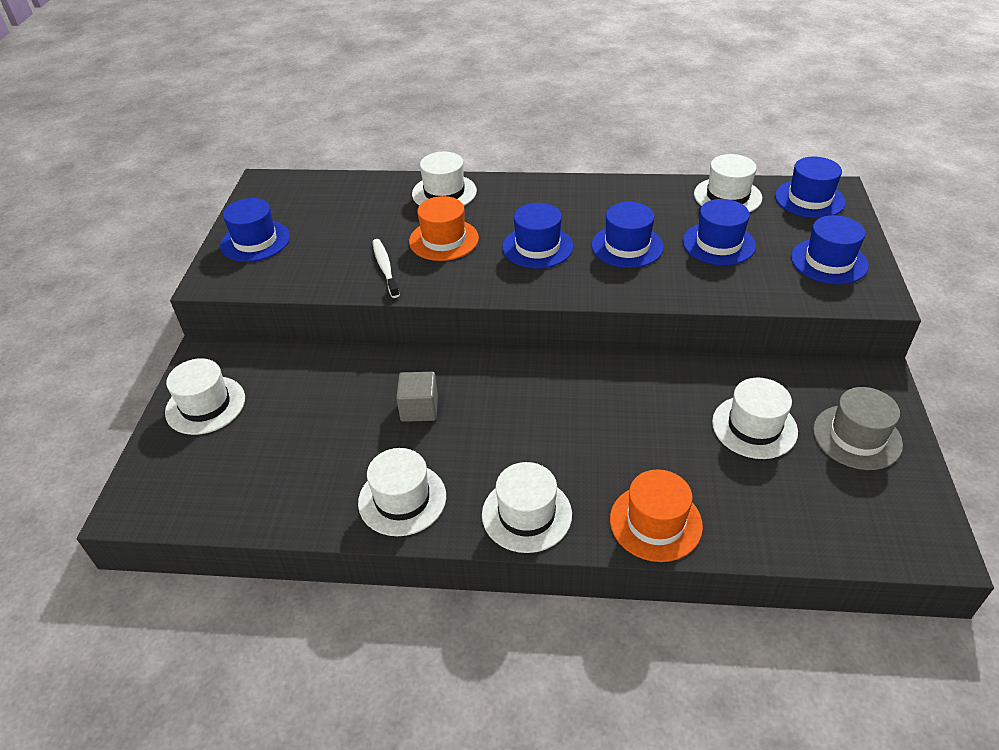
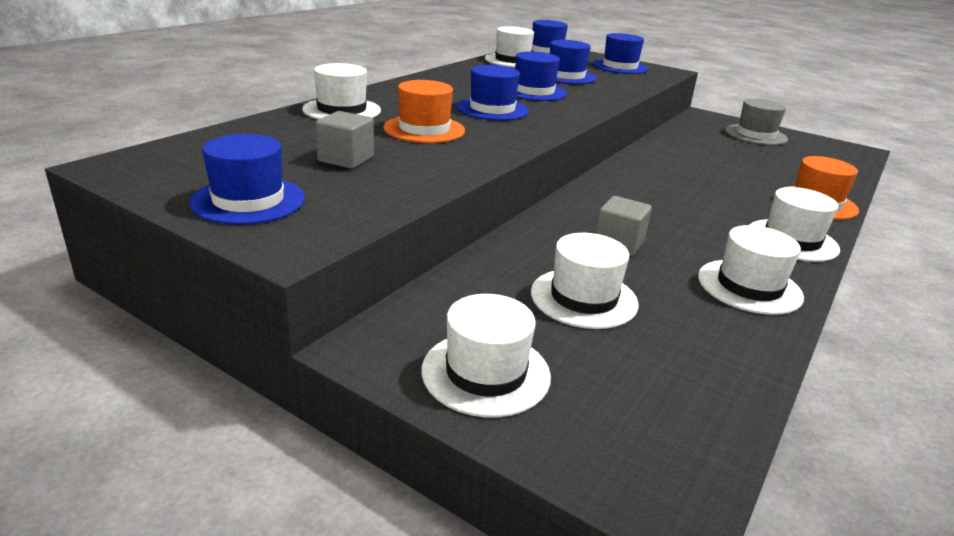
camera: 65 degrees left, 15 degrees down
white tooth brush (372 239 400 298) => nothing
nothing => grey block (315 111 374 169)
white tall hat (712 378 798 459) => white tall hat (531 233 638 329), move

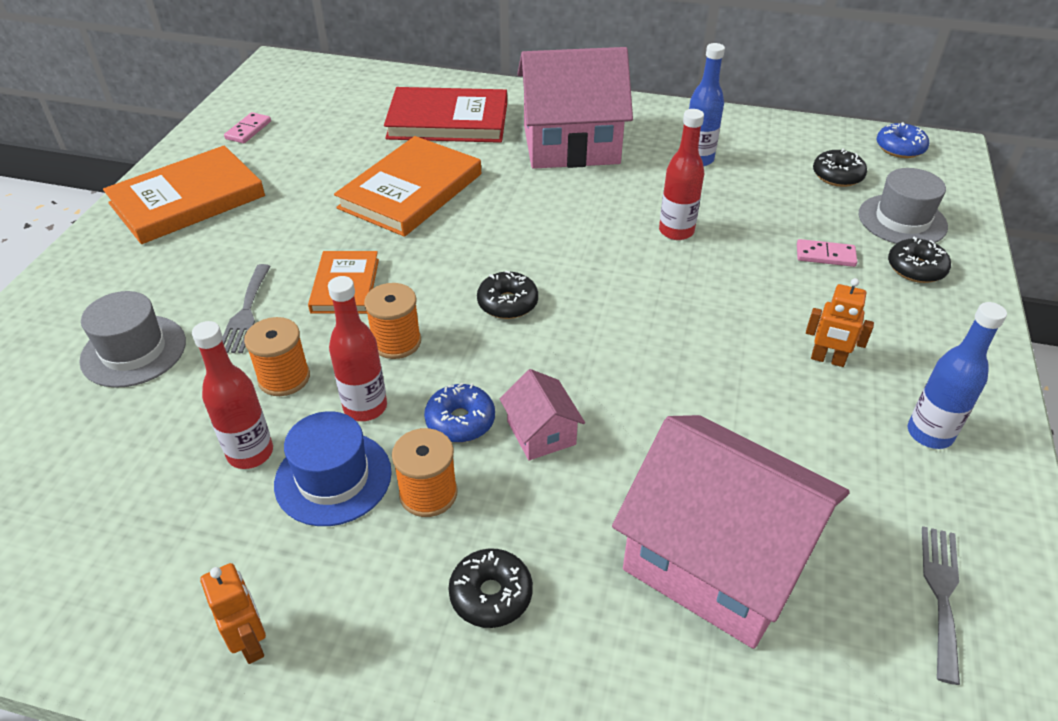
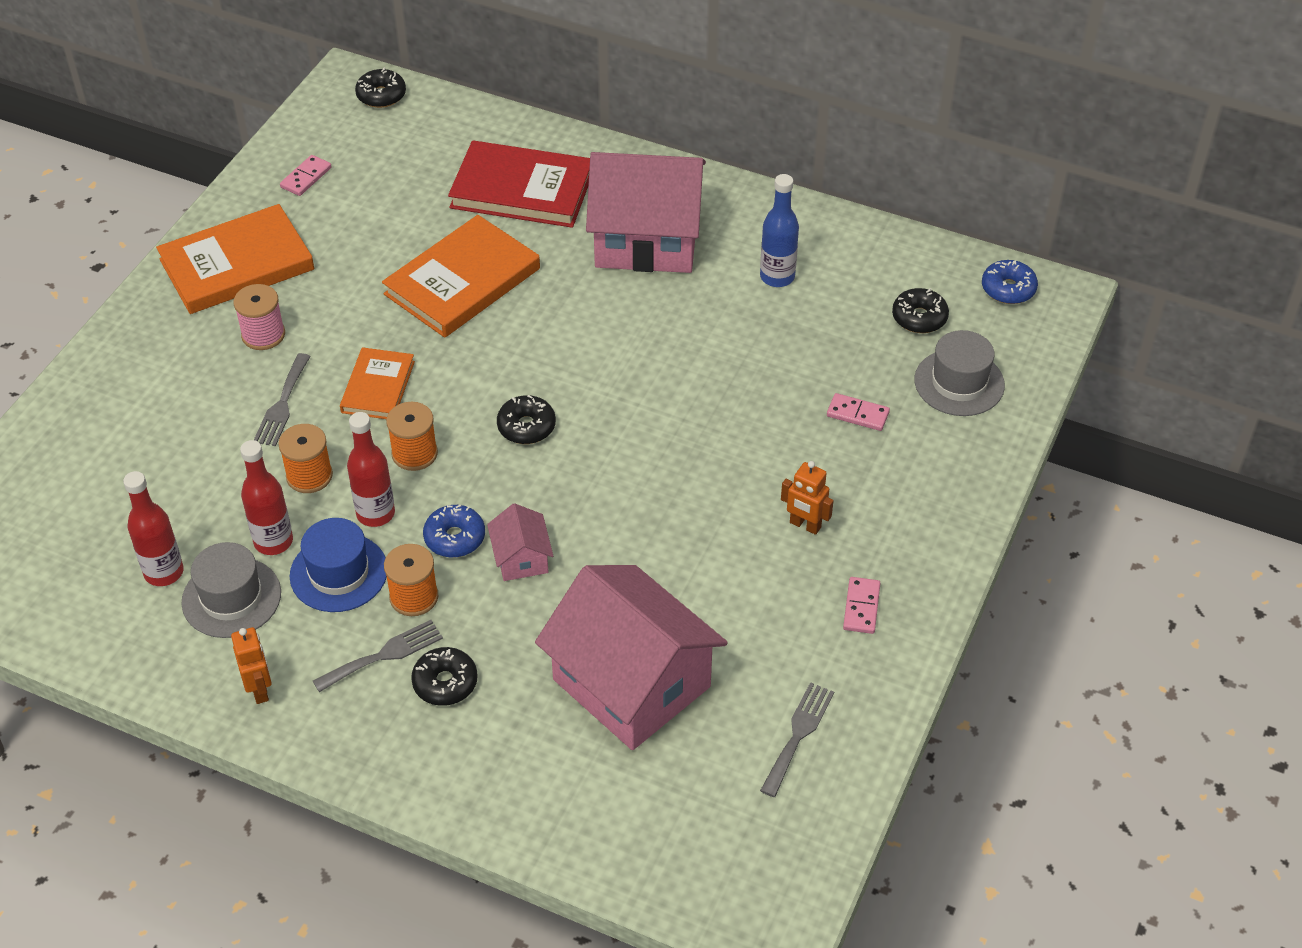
camera: 10 degrees right, 5 degrees up
nothing => rosy bobbin (233 284 285 350)
nothing => grey table fork (313 620 443 692)
grey tall hat (79 291 186 388) => grey tall hat (181 542 281 638), move
red bottle (659 109 704 240) => red bottle (123 471 184 586), move
ebony doughnut (888 237 951 283) => ebony doughnut (355 68 406 108), move
blue bottle (908 302 1007 449) => rosy domino (843 577 881 634)

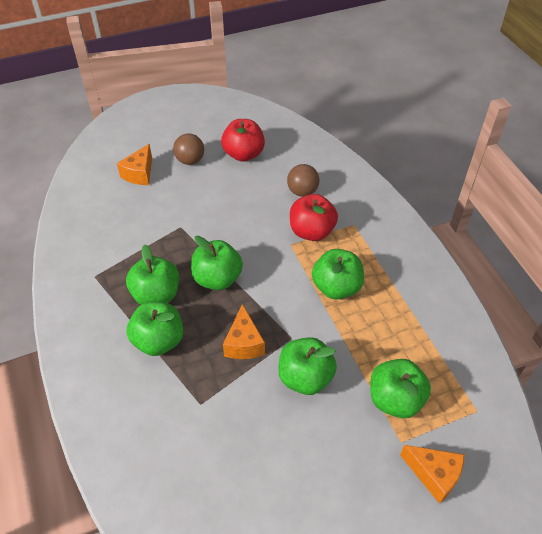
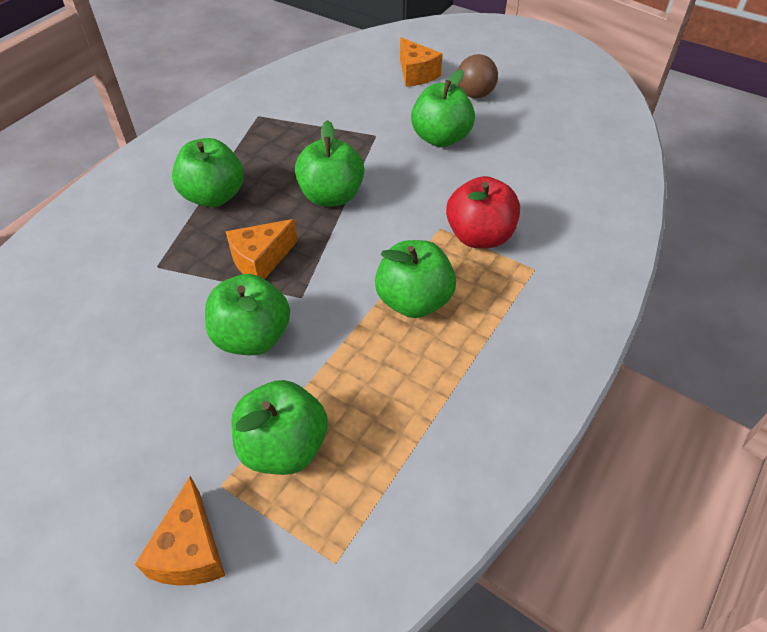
camera: 55 degrees right, 0 degrees up
red apple (221 119 265 162) => nothing
brown ball (287 164 319 197) => nothing
emerald apple (126 245 179 305) => emerald apple (411 69 475 147), move
bright orange piece of cheese (117 144 152 185) => bright orange piece of cheese (400 37 443 87), 105 degrees counterclockwise

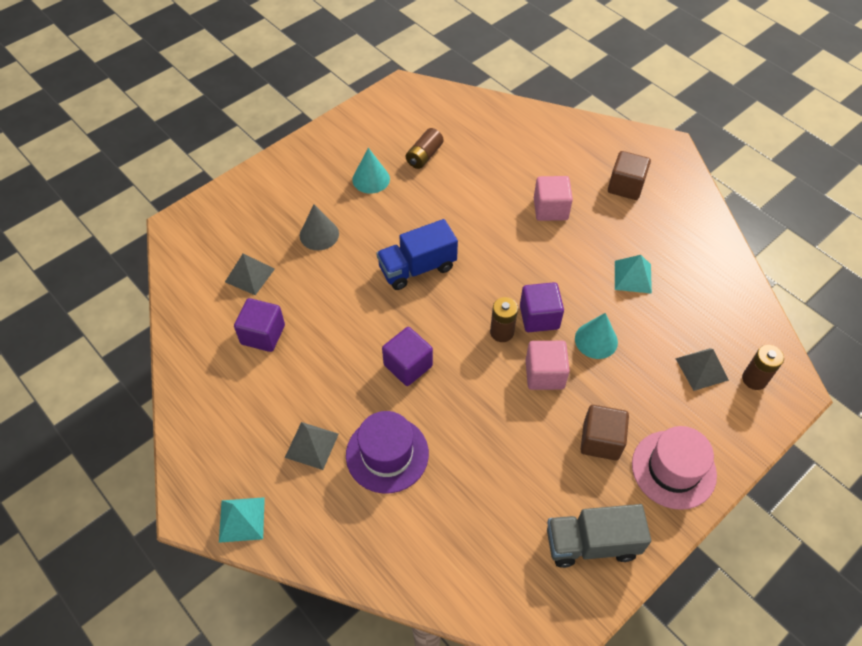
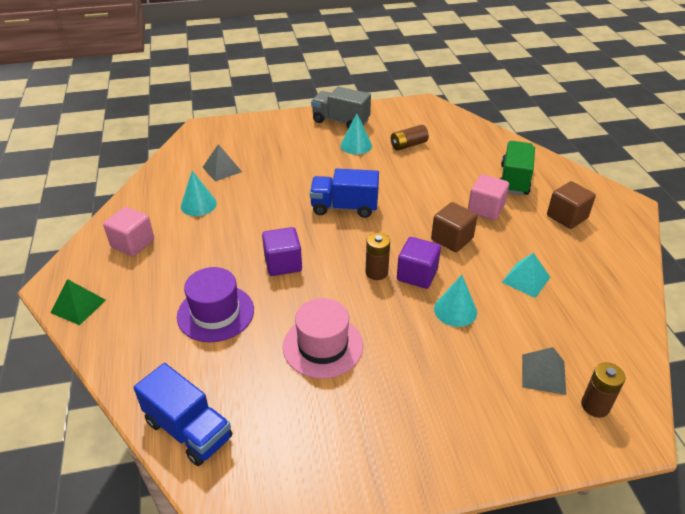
camera: 30 degrees right, 15 degrees down
grey solid pyramid (285 422 339 470) => nothing
grey solid cone (300 205 339 250) => nothing
nothing => blue lorry (134 363 232 466)
nothing => emerald lorry (500 141 535 195)
rosy block (525 341 570 390) => rosy block (103 207 154 256), move
grey lorry (547 504 651 568) => grey lorry (311 86 371 129), move
brown block (580 405 629 460) => brown block (431 202 477 252), move
rosy tall hat (632 426 717 510) => rosy tall hat (283 298 363 379), move
violet block (234 298 285 352) => turquoise solid cone (181 171 217 216)
turquoise solid pyramid (219 497 265 543) => emerald solid pyramid (50 279 106 325)

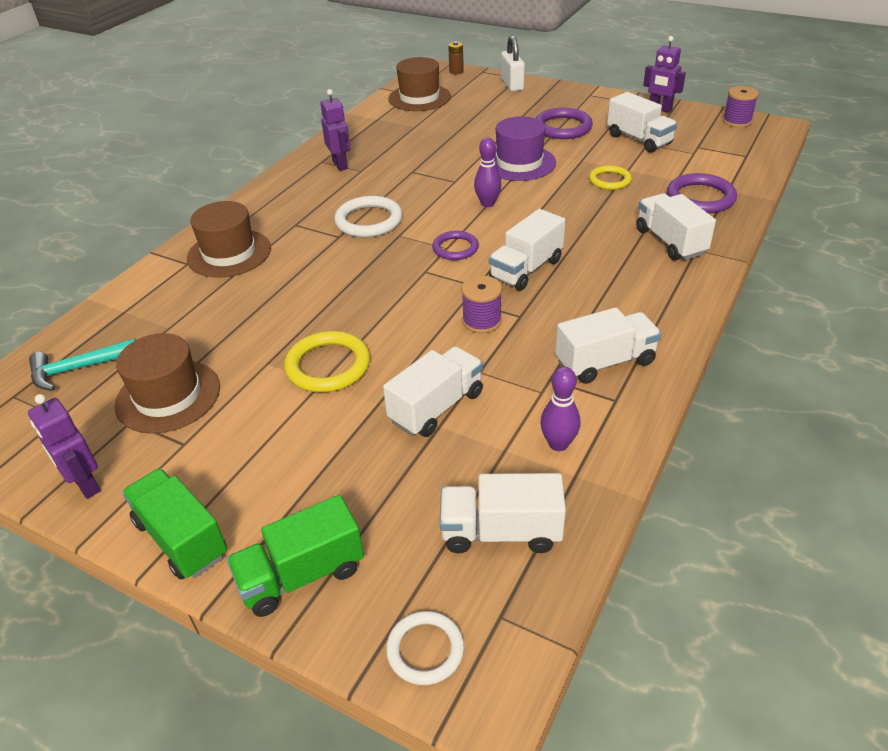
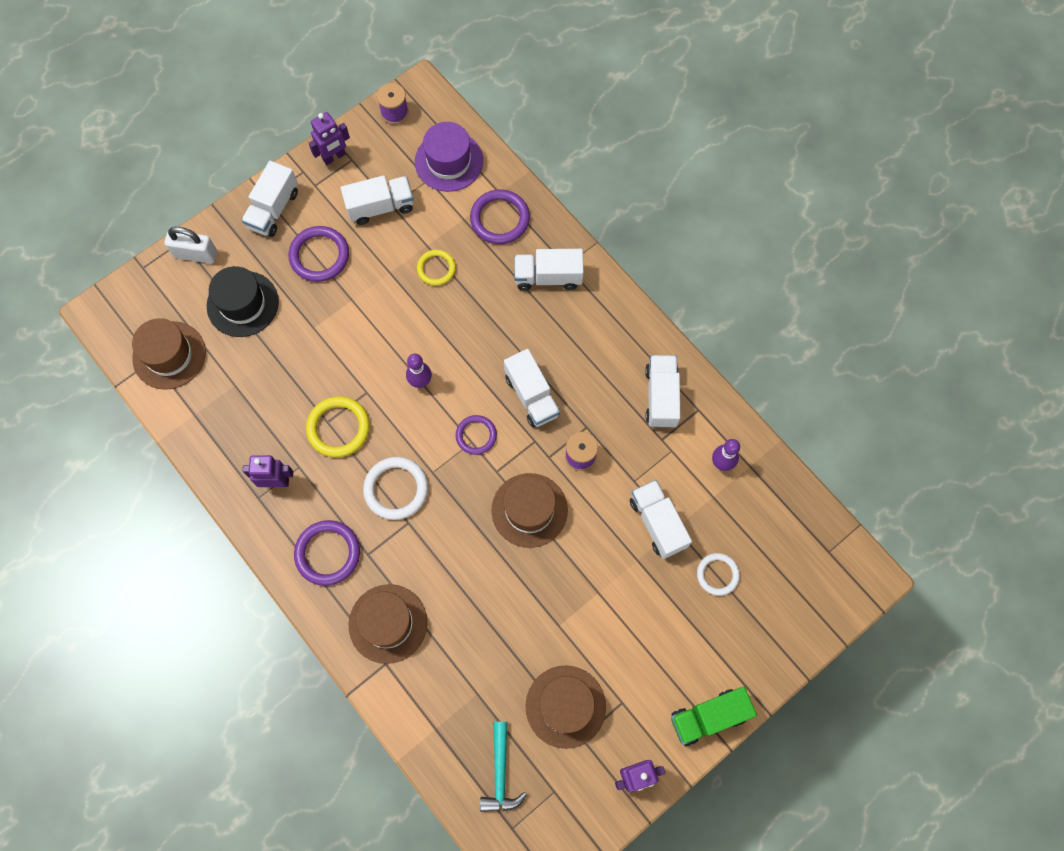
camera: 70 degrees left, 30 degrees up
emerald lorry (226 495 364 617) => nothing
brown AA battery (448 41 464 74) => nothing
nothing => ebony tall hat (207 266 279 337)
nothing => violet torus (294 520 360 586)
nothing => brown tall hat (492 473 568 548)
bright yellow torus (284 331 370 392) => bright yellow torus (306 396 370 457), move
white torus (386 611 464 685) => white torus (697 553 740 596), move
white lorry (440 473 566 553) => white lorry (241 161 298 237), move
violet tall hat (494 116 556 181) => violet tall hat (415 122 483 192), move

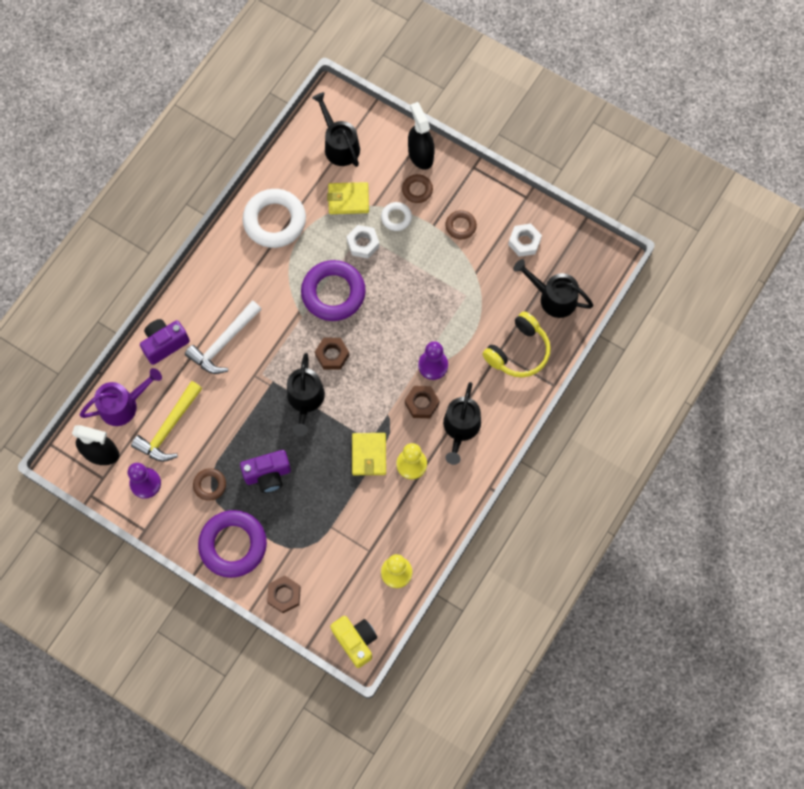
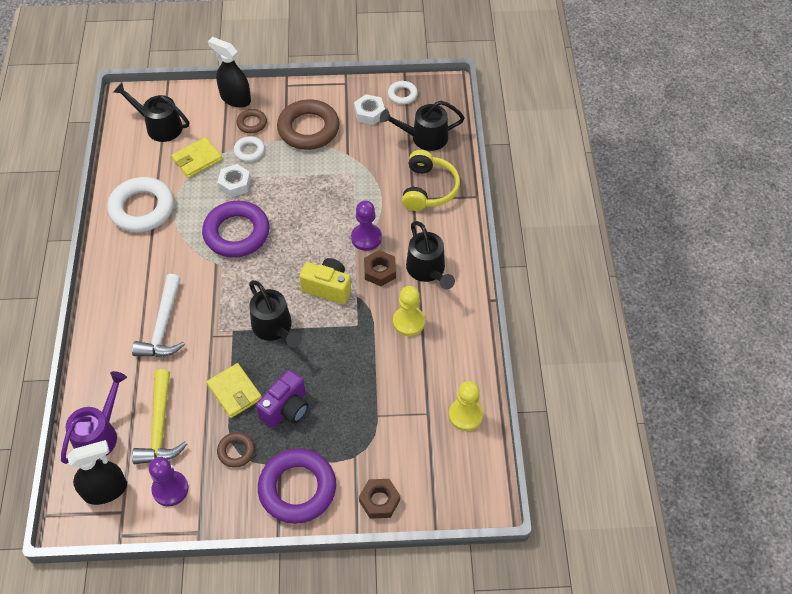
camera: 35 degrees left, 15 degrees down
violet camera (140 319 190 365) => nothing
brown hex nut (315 338 349 370) => nothing
nothing => white torus (388 81 418 104)
bright yellow camera (330 616 377 668) => bright yellow camera (299 258 351 304), move
bright yellow wallet (352 433 386 475) => bright yellow wallet (207 363 262 418), move
brown torus (445 210 477 240) => brown torus (277 99 340 150), x2.03

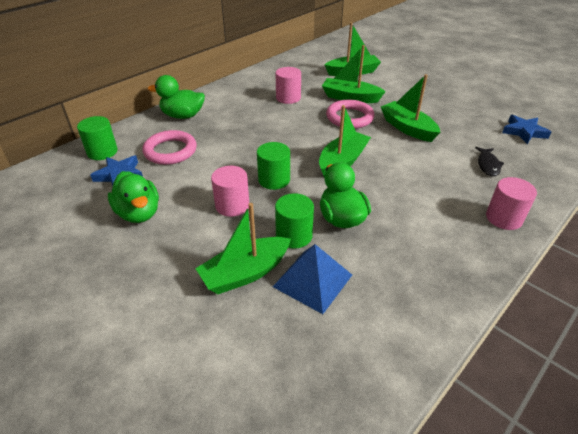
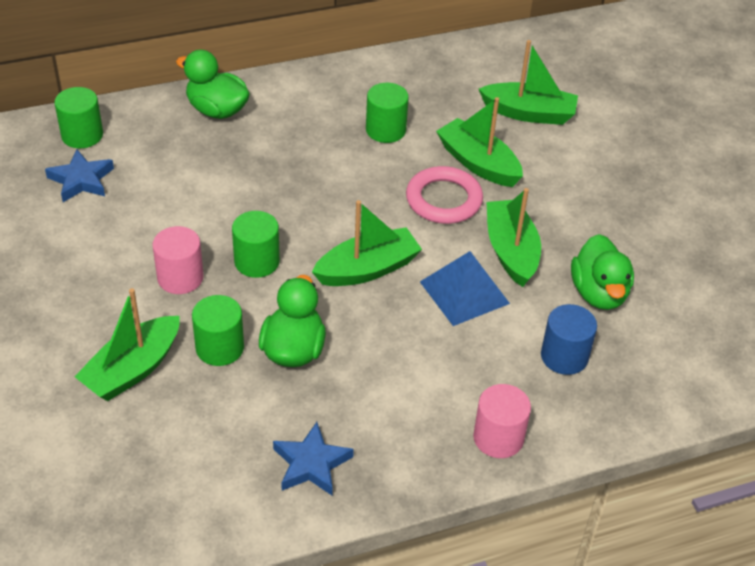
camera: 25 degrees right, 5 degrees up
rosy torus (142 130 197 165) => nothing
emerald rubber duck (108 171 159 223) => emerald rubber duck (571 234 634 310), move
blue solid pyramid (273 244 352 314) => blue solid pyramid (420 251 510 326), move
blue star shape (502 115 551 144) => blue star shape (273 422 354 495), move
ebony fish figure (475 147 504 176) => blue solid cylinder (541 304 597 375)
rosy solid cylinder (276 67 301 104) => emerald solid cylinder (366 83 409 143)
emerald boat (195 203 291 294) => emerald boat (74 288 180 401), 45 degrees counterclockwise

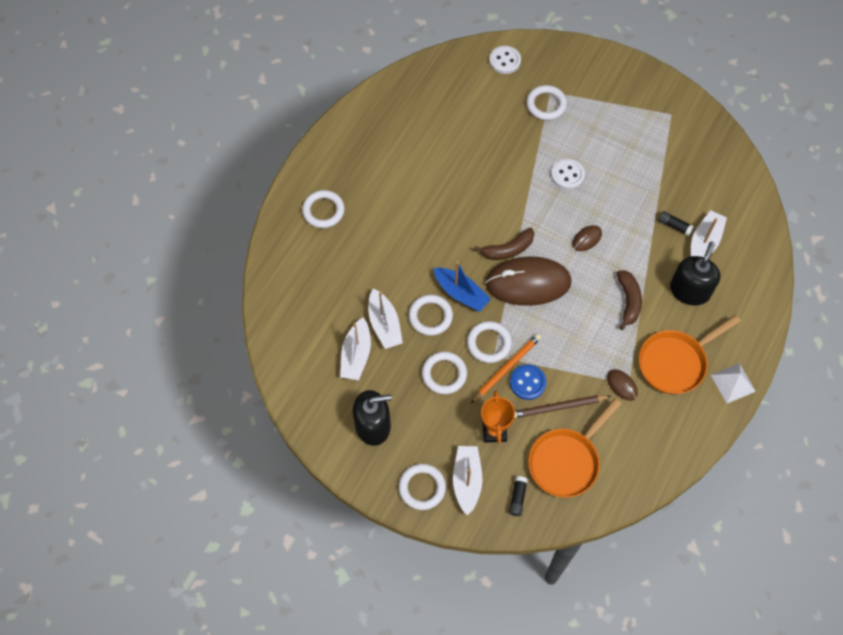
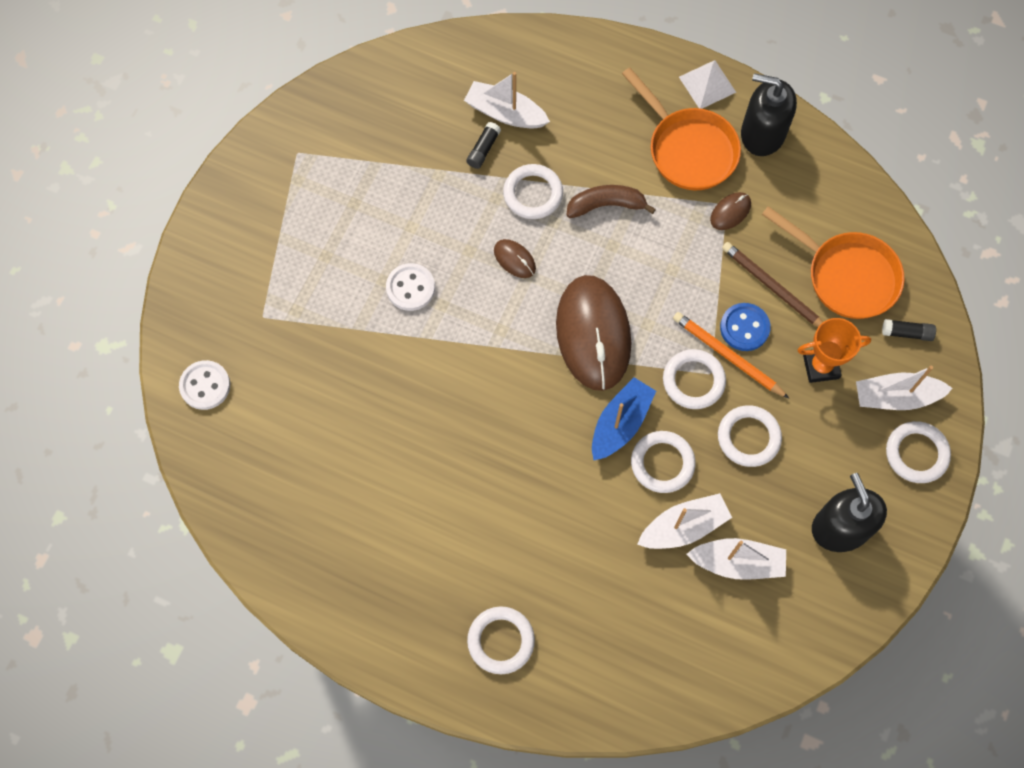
camera: 95 degrees left, 5 degrees up
brown toy banana (474 228 534 260) => nothing
white torus (526 85 567 120) => white torus (503 164 563 219), move
ebony soap pump (670 242 720 306) => ebony soap pump (741 73 797 156), move
brown lead pencil (514 395 611 418) => brown lead pencil (722 242 823 327), 150 degrees clockwise

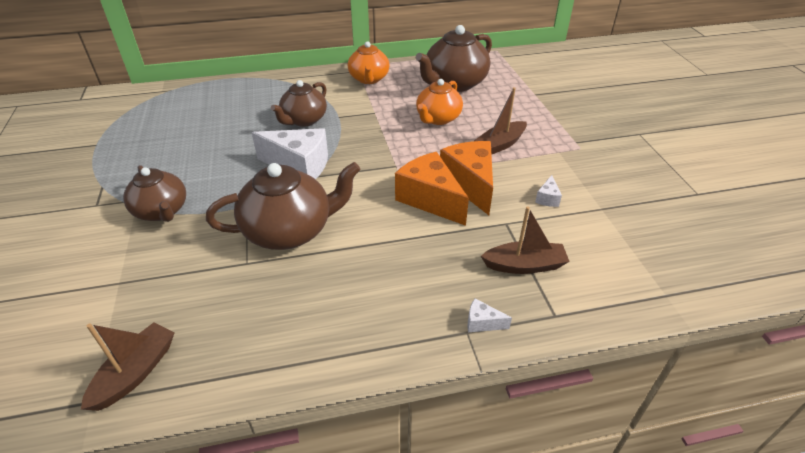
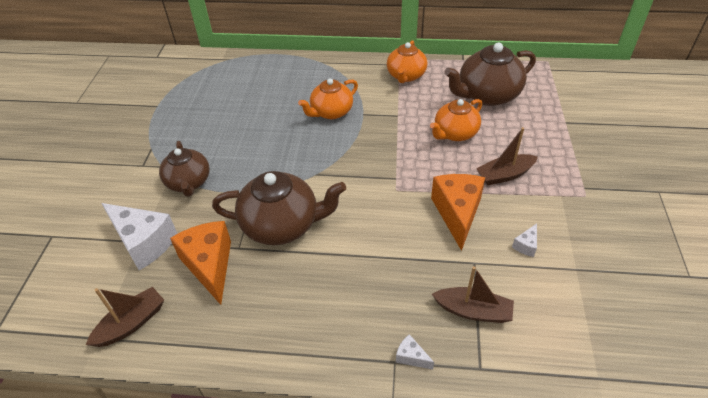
camera: 20 degrees right, 5 degrees up
white piece of cheese (252 128 328 179) => white piece of cheese (101 203 178 270), move
bright orange piece of cheese (395 152 469 226) => bright orange piece of cheese (170 221 231 305), move
brown tea pot (271 80 327 127) => bright orange tea pot (298 78 358 119)

